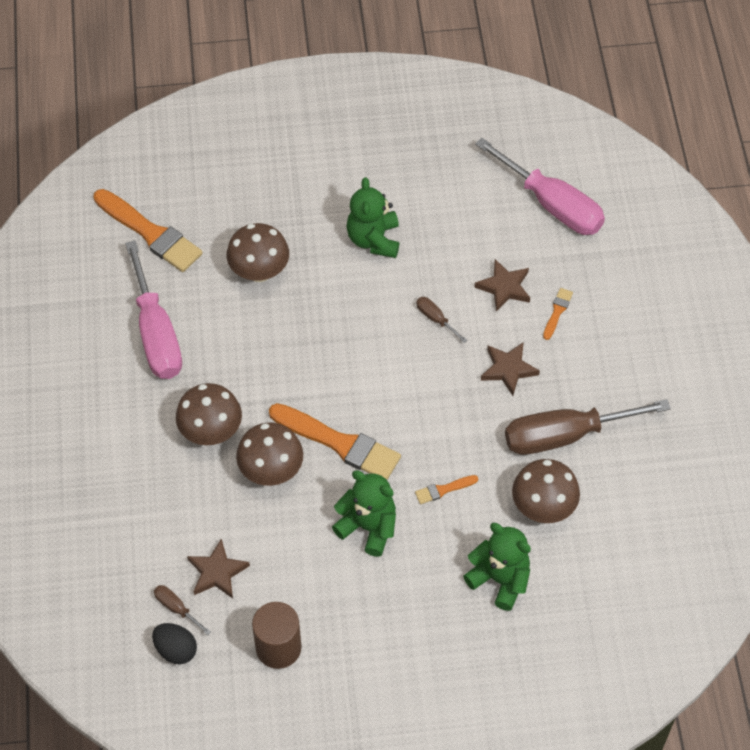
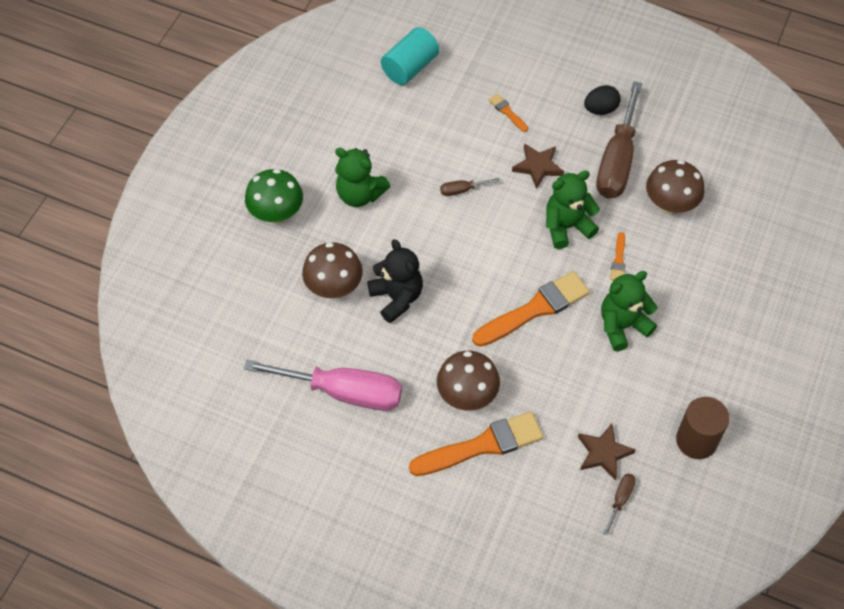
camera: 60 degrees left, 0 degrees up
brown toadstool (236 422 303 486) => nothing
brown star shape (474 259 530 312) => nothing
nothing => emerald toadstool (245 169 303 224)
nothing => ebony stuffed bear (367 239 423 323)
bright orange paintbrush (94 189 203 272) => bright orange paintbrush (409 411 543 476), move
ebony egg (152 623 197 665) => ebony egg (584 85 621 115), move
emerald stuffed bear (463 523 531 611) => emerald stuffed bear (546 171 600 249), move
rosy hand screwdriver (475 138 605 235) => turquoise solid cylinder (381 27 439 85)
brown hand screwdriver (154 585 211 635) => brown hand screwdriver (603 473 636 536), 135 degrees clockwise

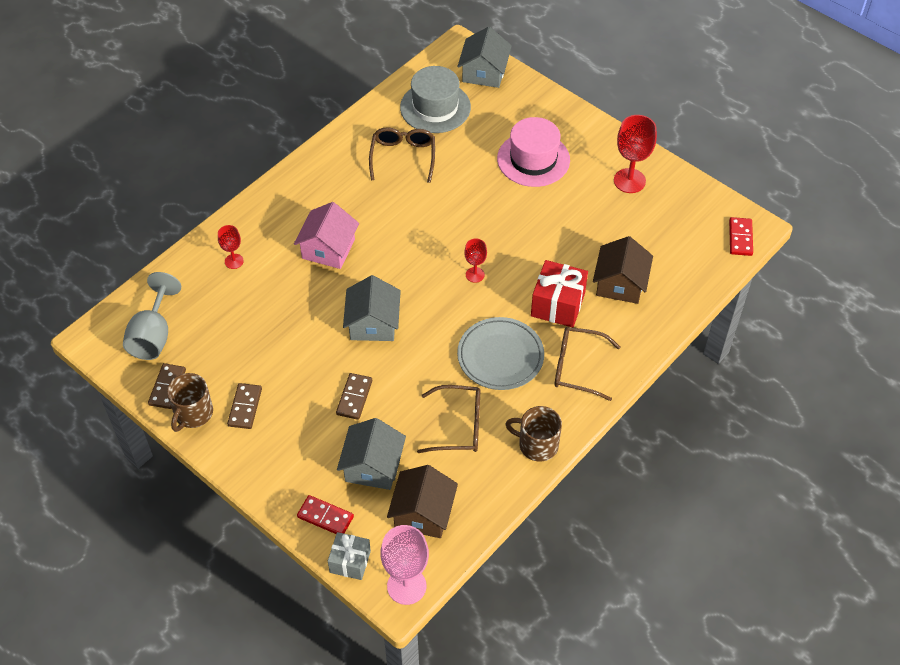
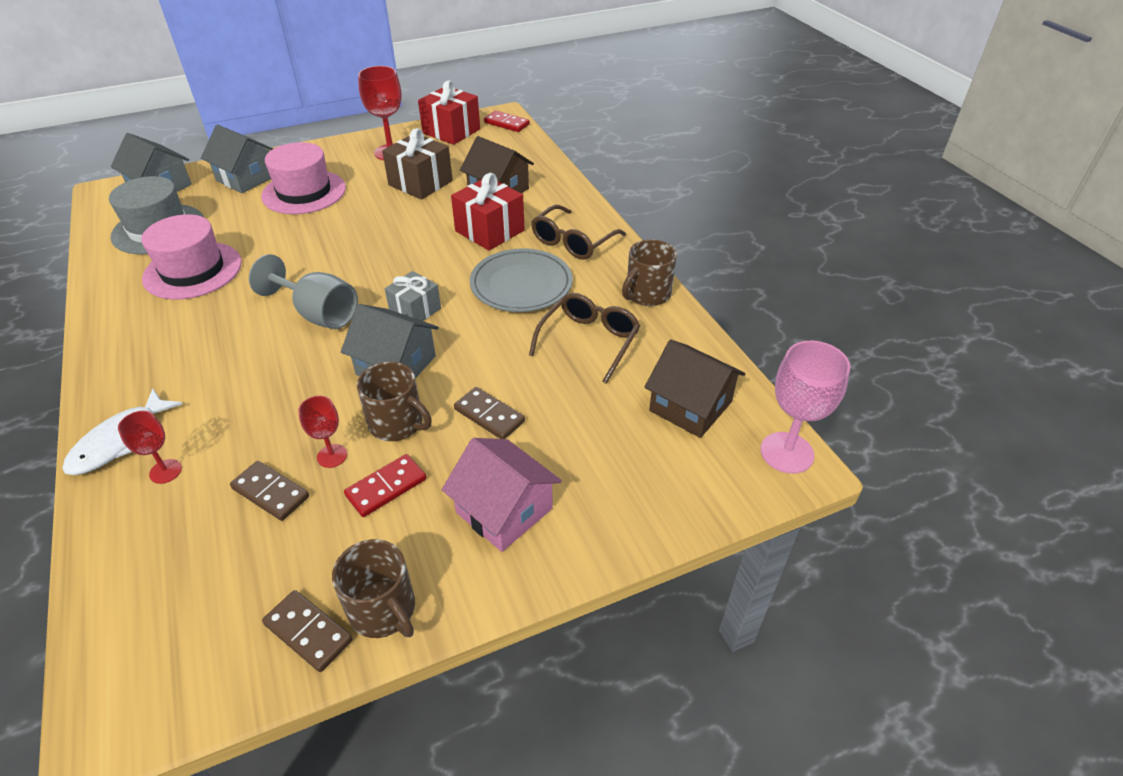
camera: 65 degrees left, 10 degrees down
nothing => white fish figure (62 388 182 475)
nothing => brown coffee mug (357 362 432 441)
nothing => brown gift (382 128 453 200)
nothing => red gift (418 80 480 145)
grey chalice (123 272 181 360) => grey chalice (249 254 358 329), move
brown domino (227 383 262 429) => brown domino (230 461 309 521), move
rosy house (294 202 359 269) => rosy house (442 438 562 552), move
red domino (297 495 354 534) => red domino (344 454 426 517), move
grey gift (328 532 371 580) => grey gift (385 271 441 321), move
grey house (337 418 406 490) => grey house (201 124 273 193), move
red chalice (464 239 487 283) => red chalice (298 396 347 468), move
brown spectacles (369 127 435 183) => rosy tall hat (141 214 242 300)

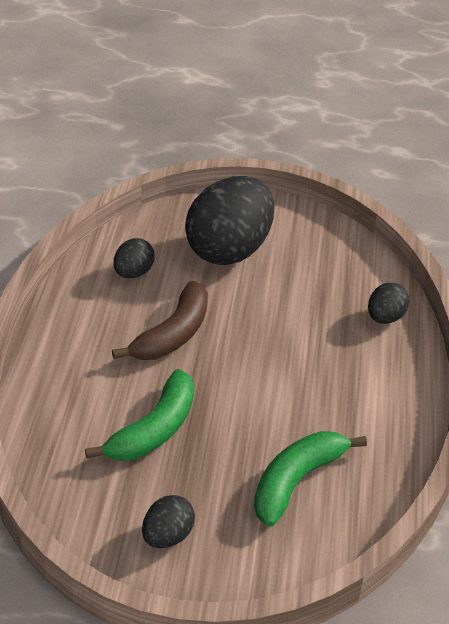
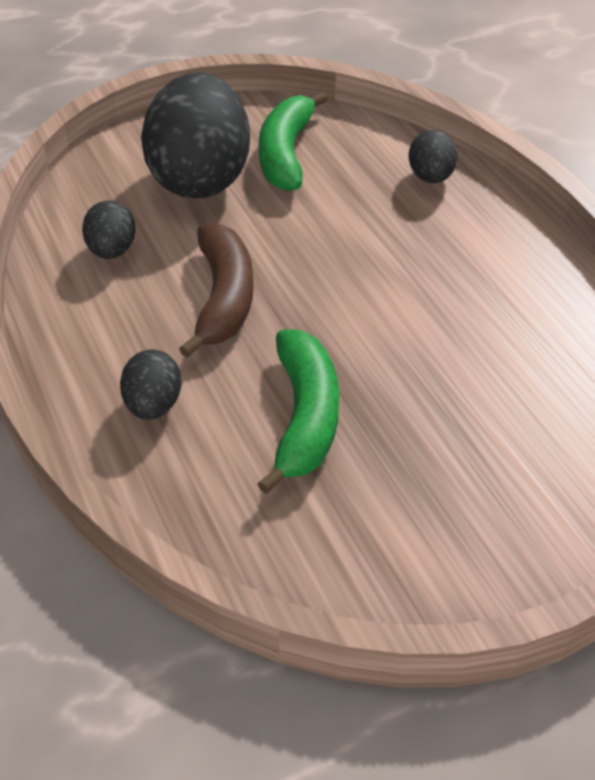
camera: 30 degrees left, 5 degrees up
ebony egg (142 495 195 548) => ebony egg (120 349 182 420), move
emerald toy banana (254 431 367 527) => emerald toy banana (259 92 328 191), move

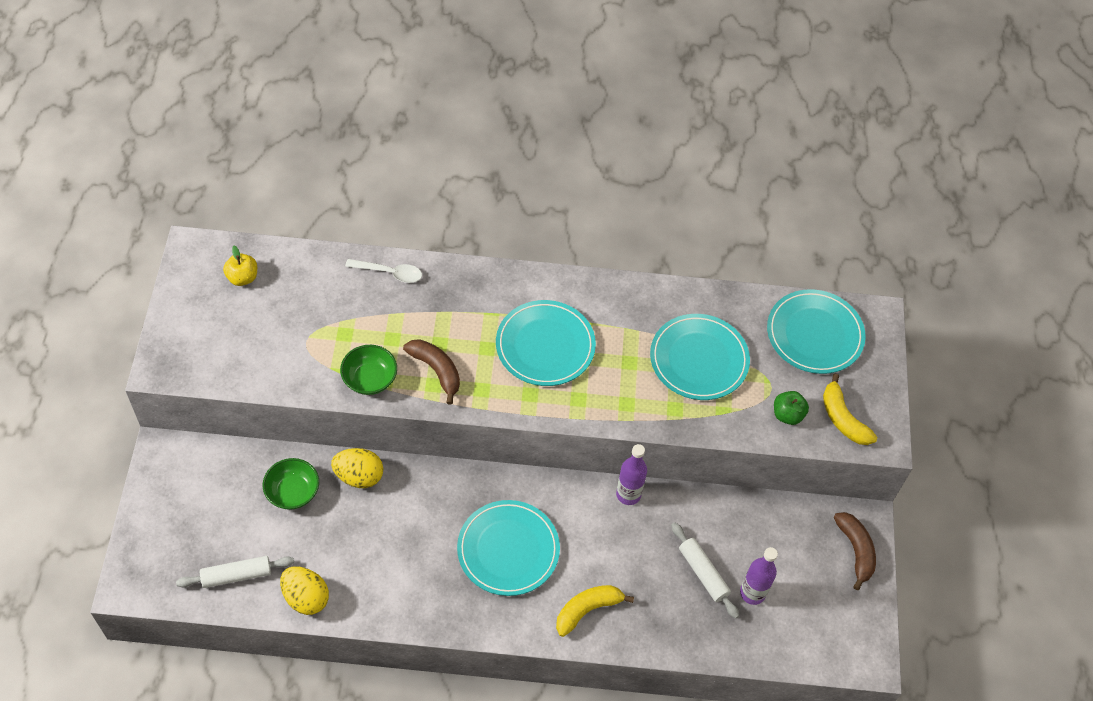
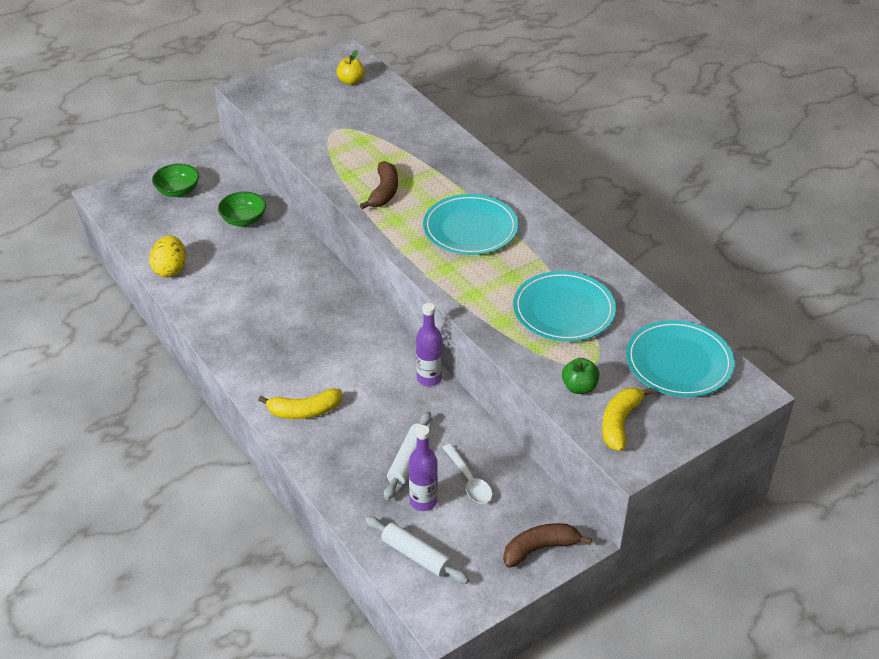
camera: 55 degrees right, 15 degrees down
bright yellow egg (331 448 384 488) => nothing
turquoise plate (457 500 560 596) => nothing
white pastry roller (176 556 294 588) => white pastry roller (365 516 469 584), move
emerald deep dish (340 345 397 395) => emerald deep dish (152 164 199 197), move
white spoon (345 259 422 283) => white spoon (442 444 493 504), move
bright yellow toy banana (556 585 634 637) => bright yellow toy banana (259 389 342 419), 150 degrees clockwise
brown toy banana (834 512 876 590) => brown toy banana (503 523 592 568), 150 degrees counterclockwise

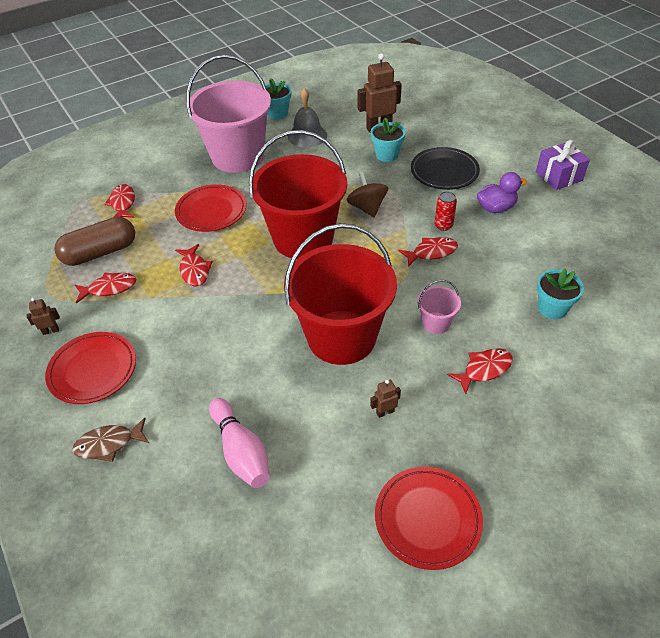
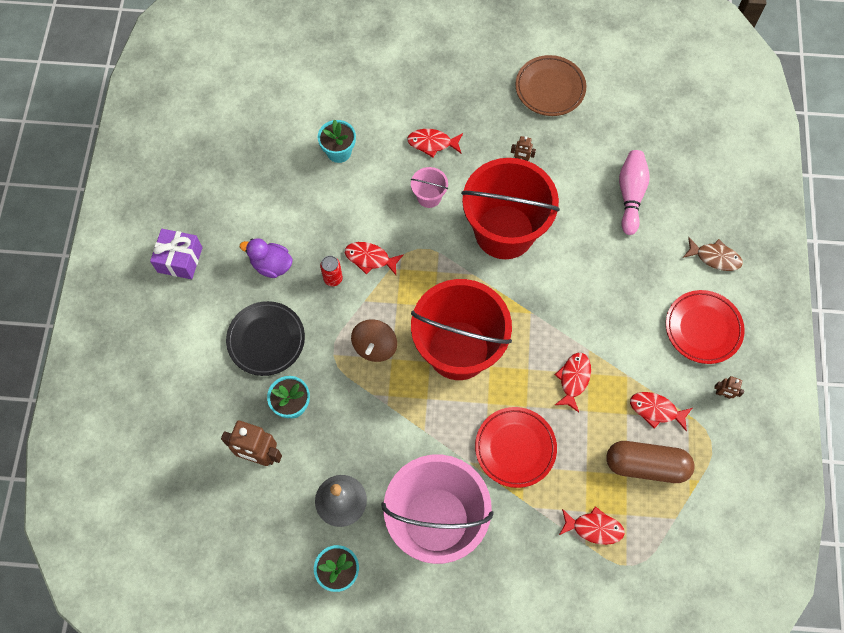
camera: 145 degrees left, 20 degrees up
red plate (375 467 483 570) => brown plate (515 55 586 116)
red fish figure (104 184 135 218) => red fish figure (559 506 625 545), 105 degrees counterclockwise

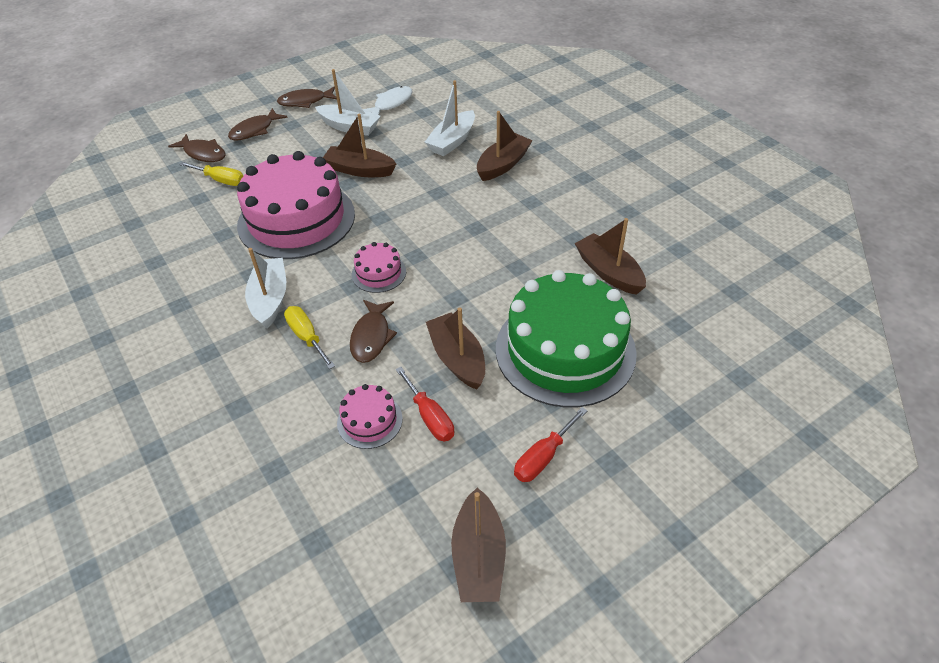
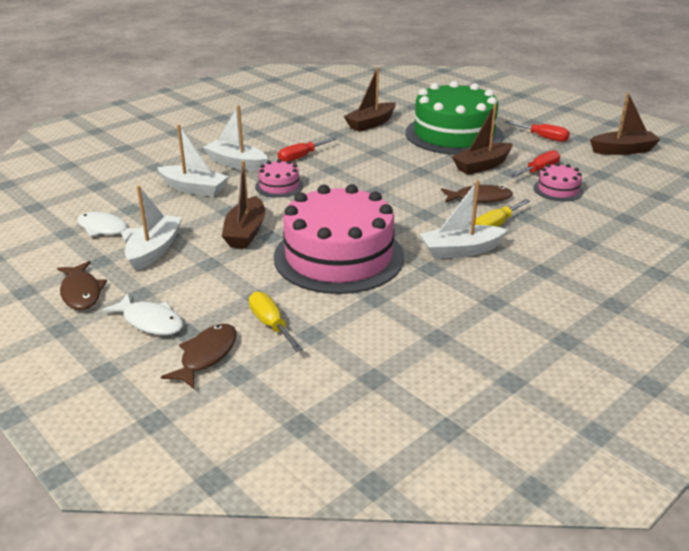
camera: 100 degrees left, 15 degrees down
nothing => red hand screwdriver (278 138 337 162)
rosy layer cake (352 242 406 293) => rosy layer cake (255 159 304 198), move
brown fish figure (228 108 288 141) => white fish figure (102 293 183 335)
brown boat (477 111 533 181) => white boat (203 105 268 171)
bright yellow hand screwdriver (179 162 243 186) => bright yellow hand screwdriver (249 291 303 352), 45 degrees counterclockwise

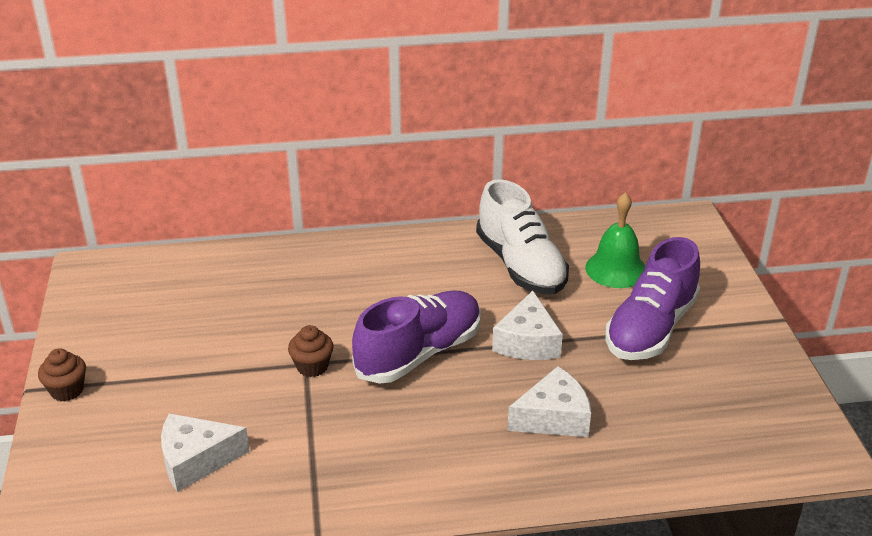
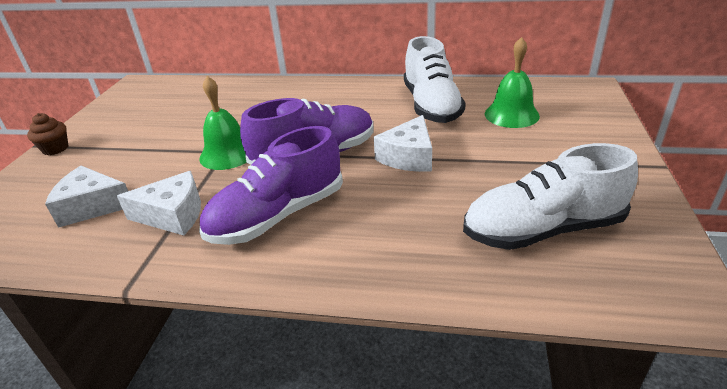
camera: 20 degrees right, 0 degrees up
nothing => white lace-up shoe (463 143 638 250)
white piece of cheese (507 366 591 437) => white piece of cheese (117 171 201 235), move
violet lace-up shoe (605 237 700 360) => violet lace-up shoe (199 126 343 245), move
brown muffin (288 325 334 377) => emerald bell (199 76 247 170)

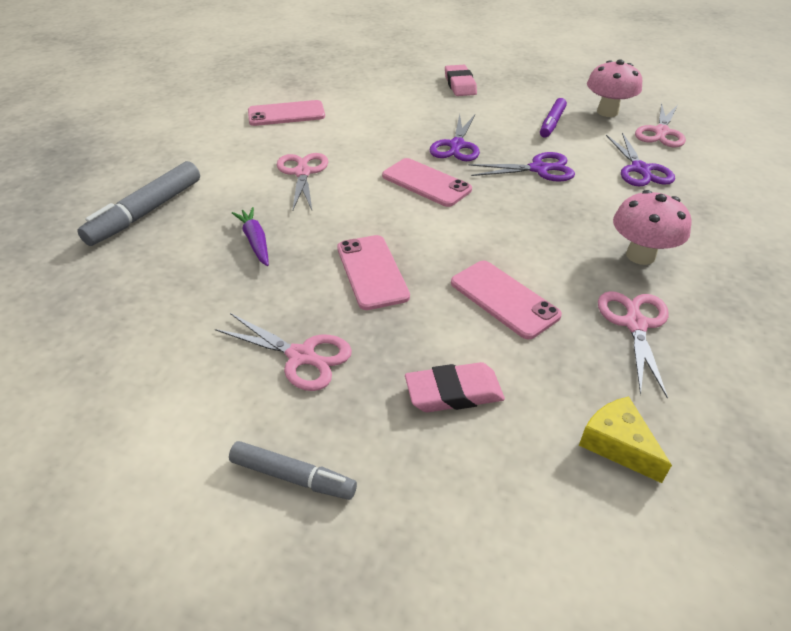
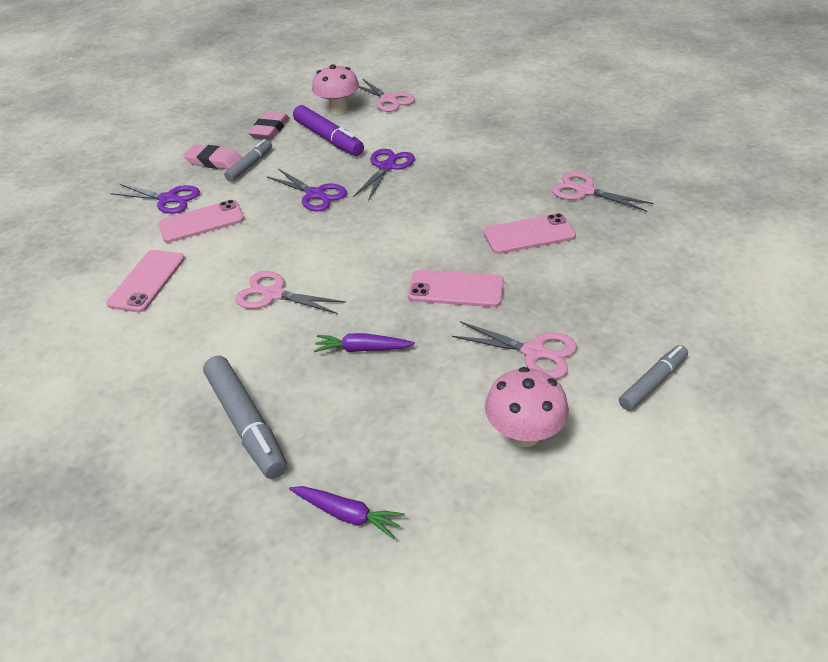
camera: 60 degrees left, 0 degrees up
bright yellow piece of cheese (579 396 672 483) => nothing
nothing => grey marker pen (224 139 272 182)
nothing => violet carrot (289 486 405 539)
rosy phone (382 158 472 207) => rosy phone (158 200 244 243), move
rosy eraser (405 362 505 412) => rosy eraser (248 112 289 139), move
violet shears (606 132 675 186) => violet shears (110 184 200 214), move
rosy toadstool (613 190 692 265) => rosy toadstool (485 367 569 447), move
rosy shears (215 313 352 391) => rosy shears (452 321 577 379), 60 degrees clockwise
violet marker pen (540 98 567 137) => violet marker pen (293 105 364 156), x1.61

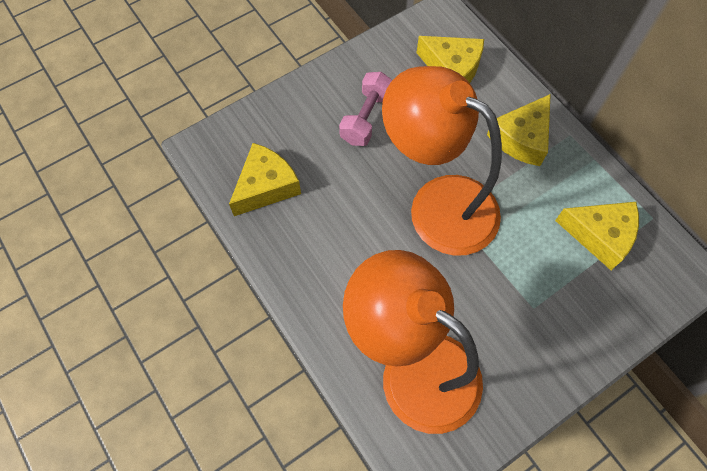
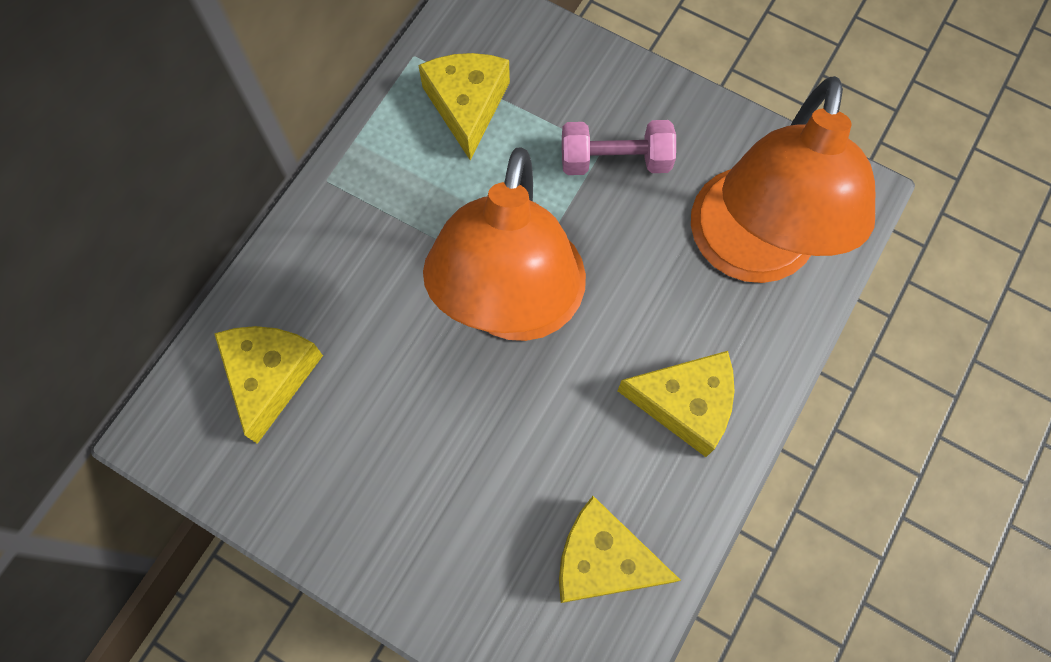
camera: 115 degrees left, 5 degrees up
rosy hand weight (339 72 392 146) => rosy hand weight (562 120 676 175), move
bright yellow piece of cheese (487 94 551 166) => bright yellow piece of cheese (618 351 735 457), move

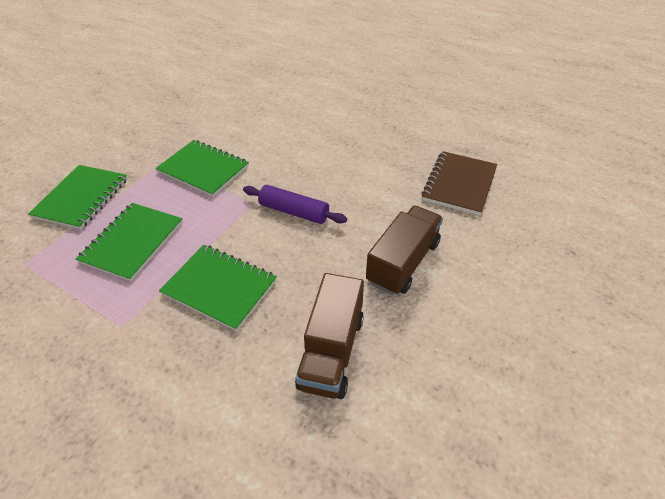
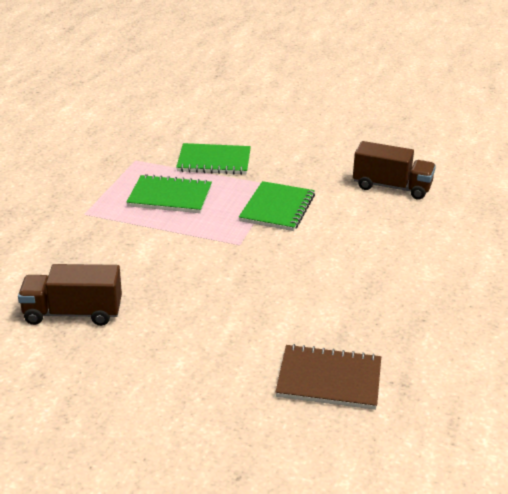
camera: 75 degrees right, 15 degrees down
emerald exercise book (159 245 277 331) => nothing
violet pastry roller (243 185 347 224) => nothing
brown lorry (366 206 443 295) => brown lorry (353 141 436 200), move

